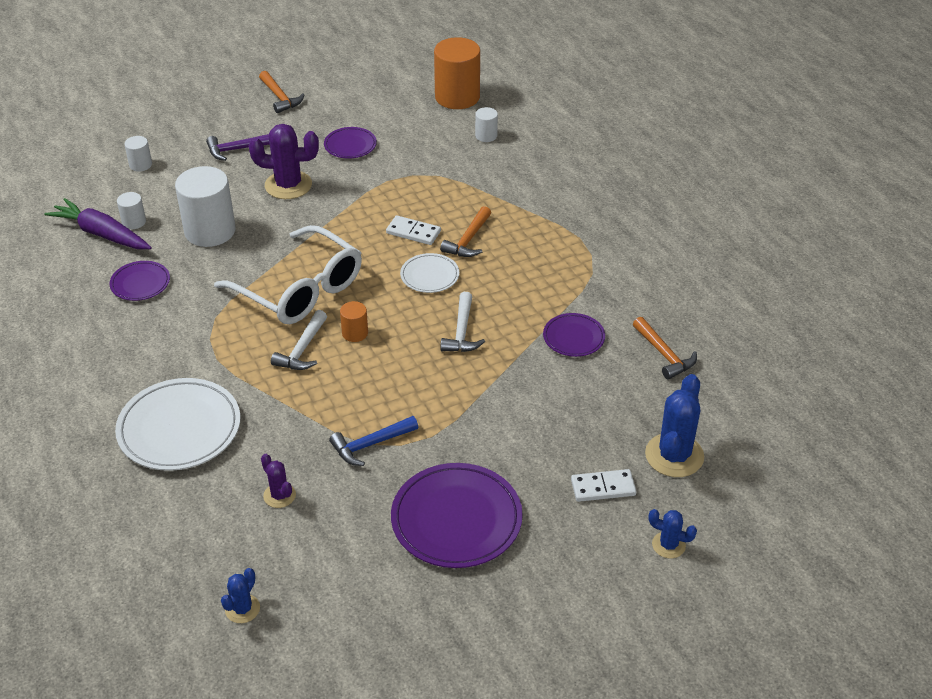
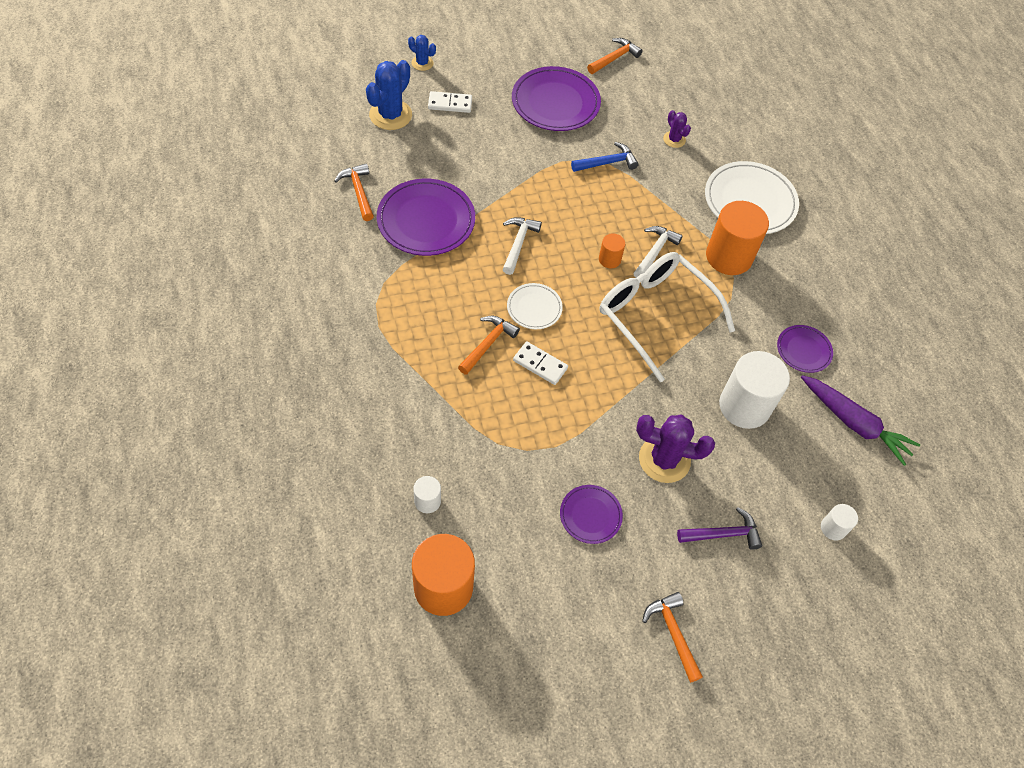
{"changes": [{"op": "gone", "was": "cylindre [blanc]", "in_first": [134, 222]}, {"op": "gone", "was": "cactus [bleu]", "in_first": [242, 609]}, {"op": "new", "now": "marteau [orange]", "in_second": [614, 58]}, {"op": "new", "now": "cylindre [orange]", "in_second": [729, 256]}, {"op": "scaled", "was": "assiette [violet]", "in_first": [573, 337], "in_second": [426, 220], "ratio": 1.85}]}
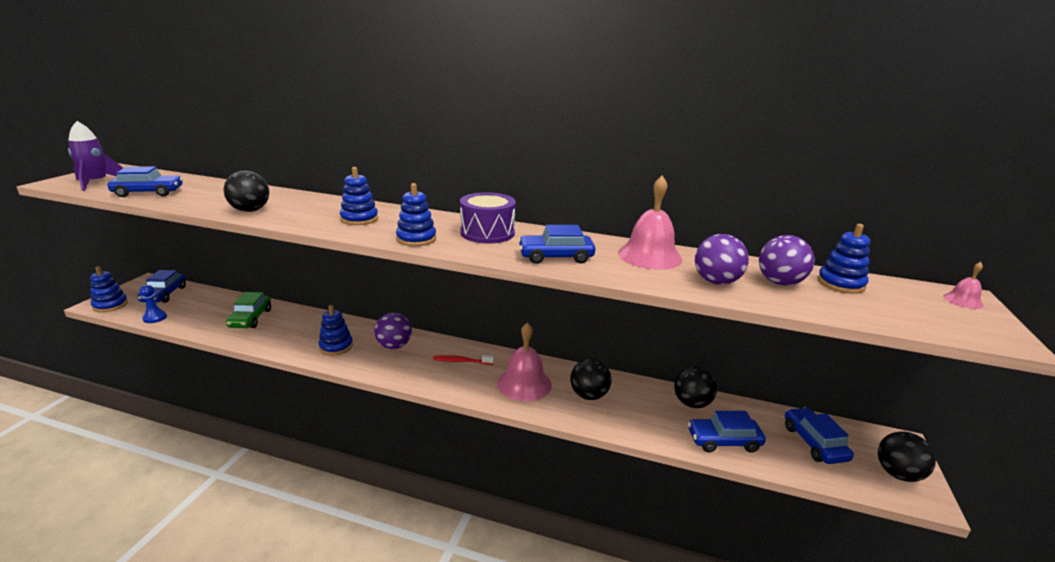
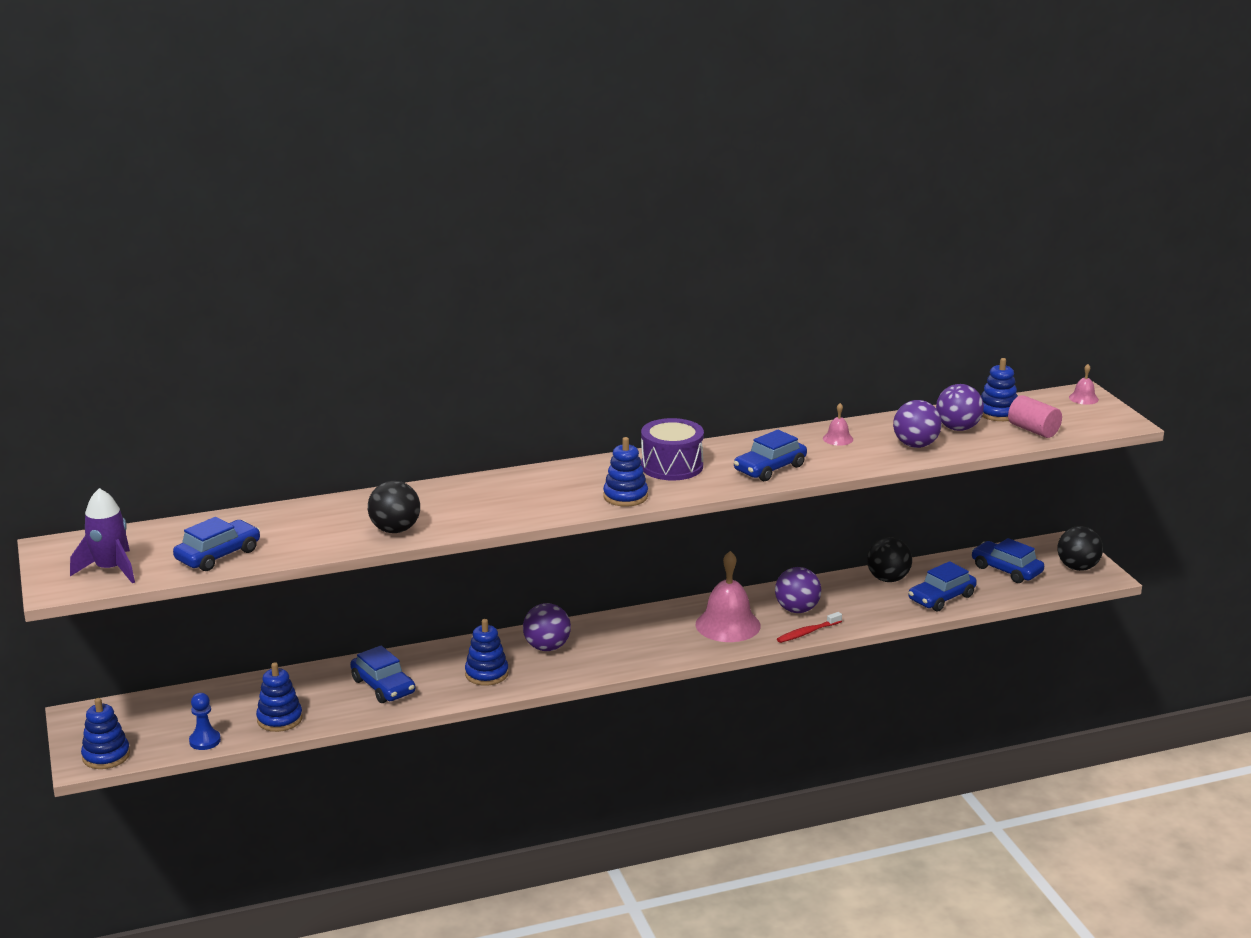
{"changes": [{"op": "gone", "was": "voiture [vert]", "in_first": [250, 318]}, {"op": "new", "now": "cylindre [rose]", "in_second": [1033, 430]}, {"op": "shifted", "was": "voiture [bleu]", "in_first": [164, 294], "in_second": [383, 686]}, {"op": "shifted", "was": "jouet à empiler [bleu]", "in_first": [359, 219], "in_second": [279, 719]}, {"op": "shifted", "was": "brosse à dents [rouge]", "in_first": [461, 361], "in_second": [807, 632]}, {"op": "repainted", "was": "balle [noir]", "now": "balle [violet]", "in_first": [589, 395], "in_second": [797, 610]}, {"op": "scaled", "was": "cloche [rose]", "in_first": [649, 256], "in_second": [838, 439], "ratio": 0.46}]}
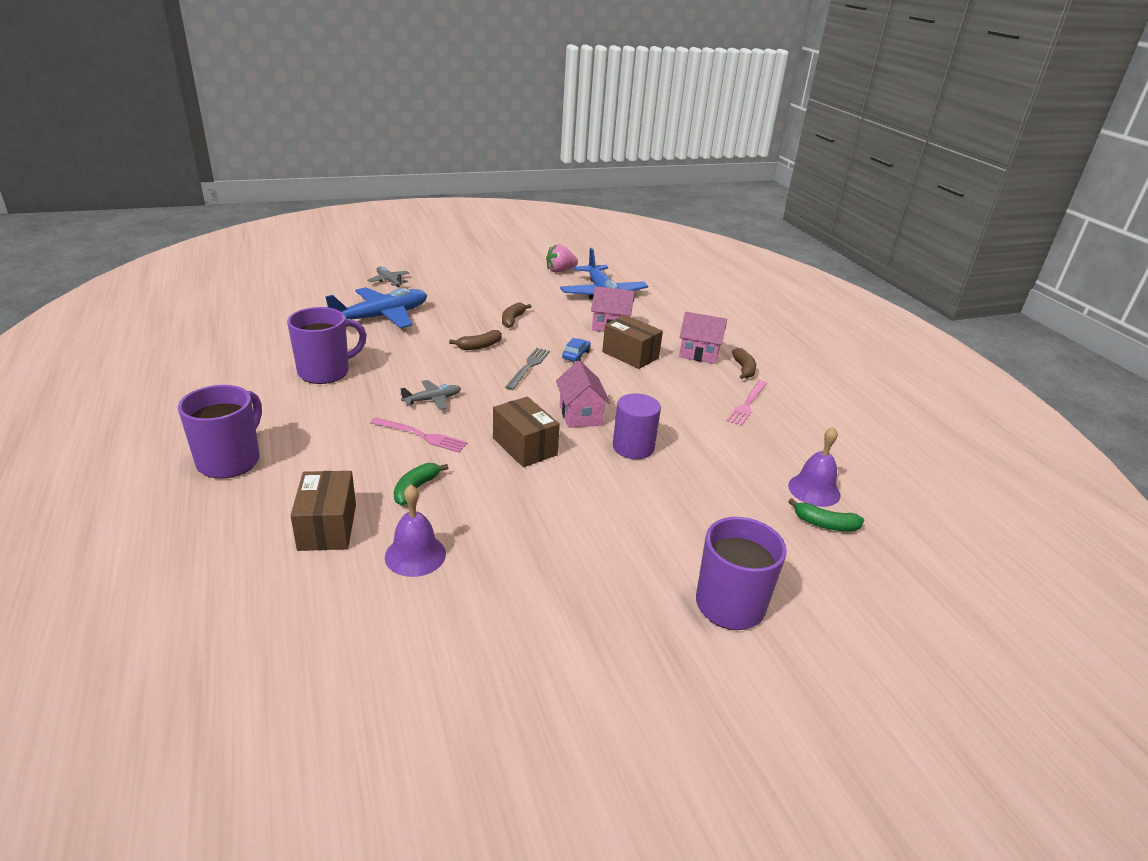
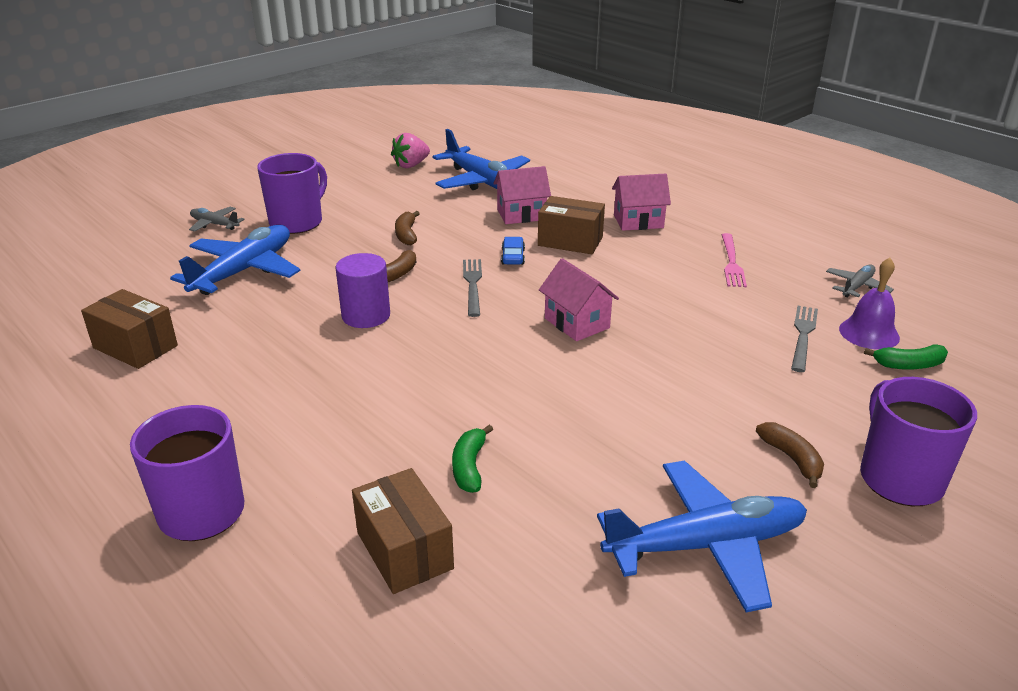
{"changes": [{"op": "gone", "was": "fourchette [rose]", "in_first": [421, 436]}, {"op": "gone", "was": "cloche [violet]", "in_first": [415, 555]}, {"op": "new", "now": "avion [bleu]", "in_second": [706, 545]}, {"op": "new", "now": "fourchette [gris]", "in_second": [803, 336]}, {"op": "shifted", "was": "tasse [violet]", "in_first": [326, 372], "in_second": [297, 222]}, {"op": "shifted", "was": "avion [gris]", "in_first": [432, 400], "in_second": [857, 286]}, {"op": "shifted", "was": "boîte [marron]", "in_first": [524, 446], "in_second": [135, 347]}, {"op": "shifted", "was": "cylindre [violet]", "in_first": [633, 447], "in_second": [366, 315]}, {"op": "shifted", "was": "banane [marron]", "in_first": [744, 369], "in_second": [792, 459]}]}
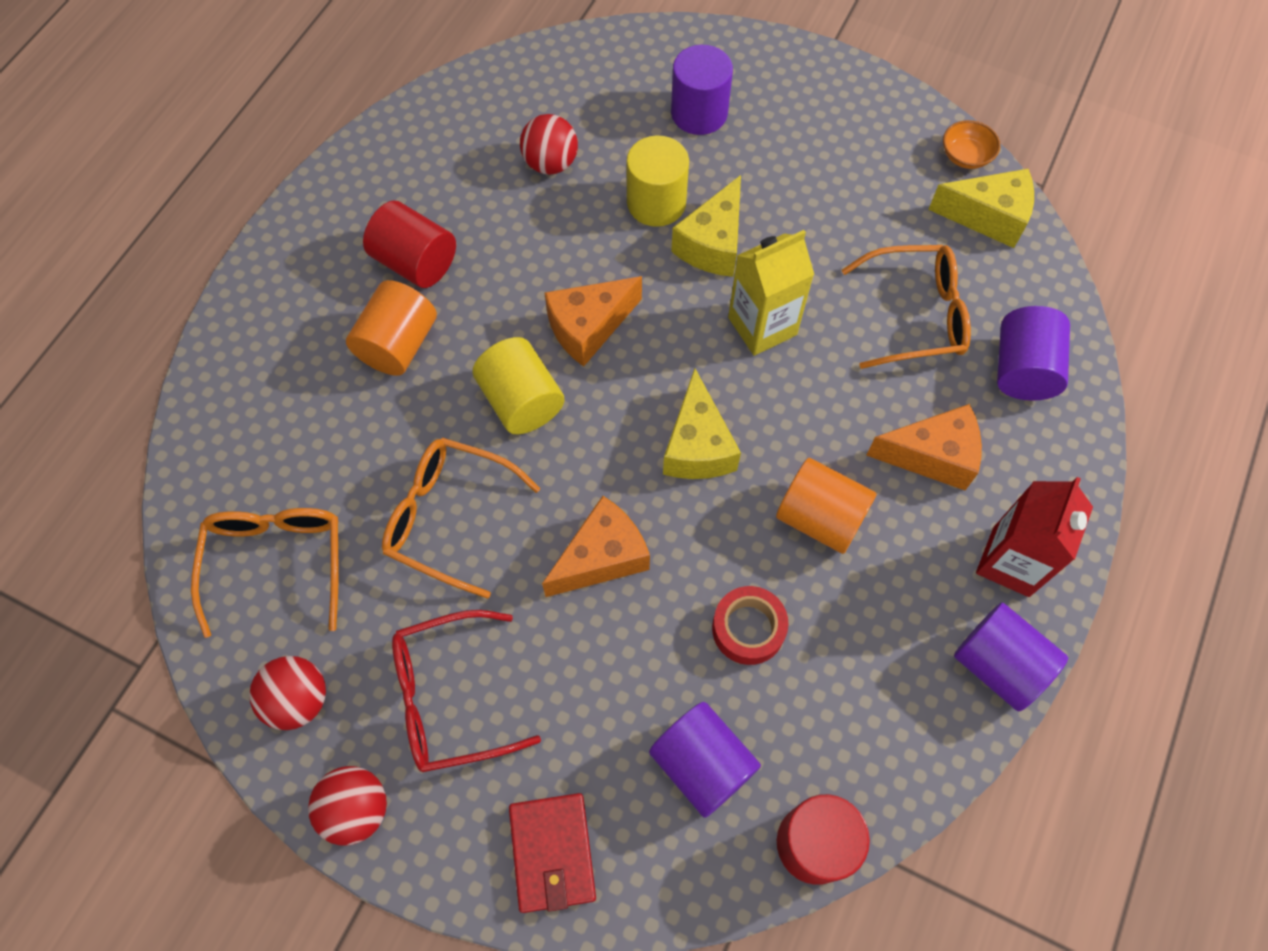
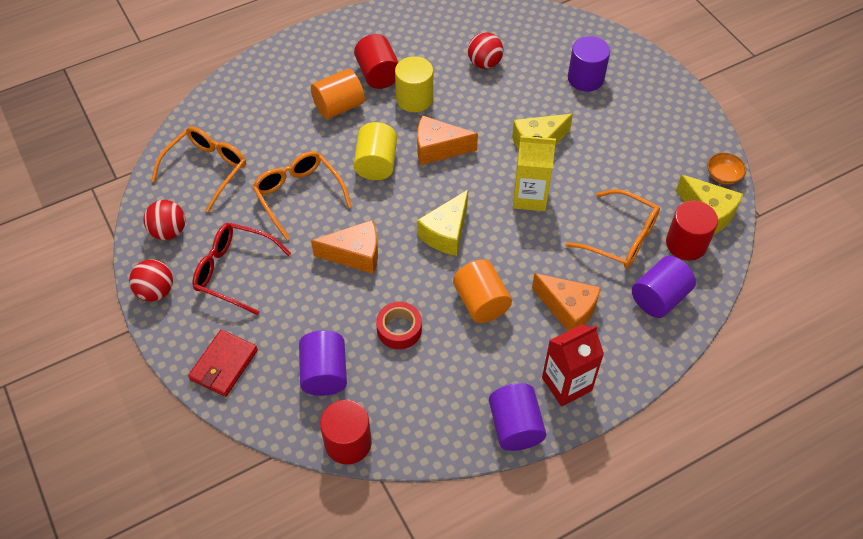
{"changes": [{"op": "new", "now": "cylindre [rouge]", "in_second": [686, 244]}, {"op": "shifted", "was": "cylindre [jaune]", "in_first": [656, 203], "in_second": [414, 99]}]}
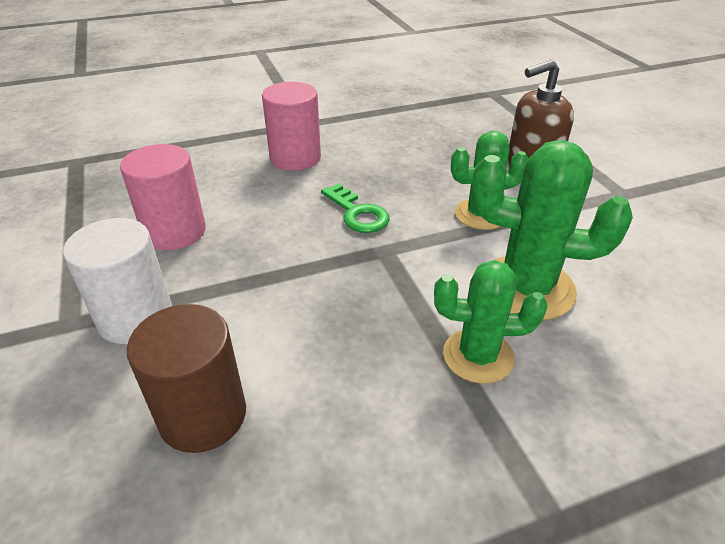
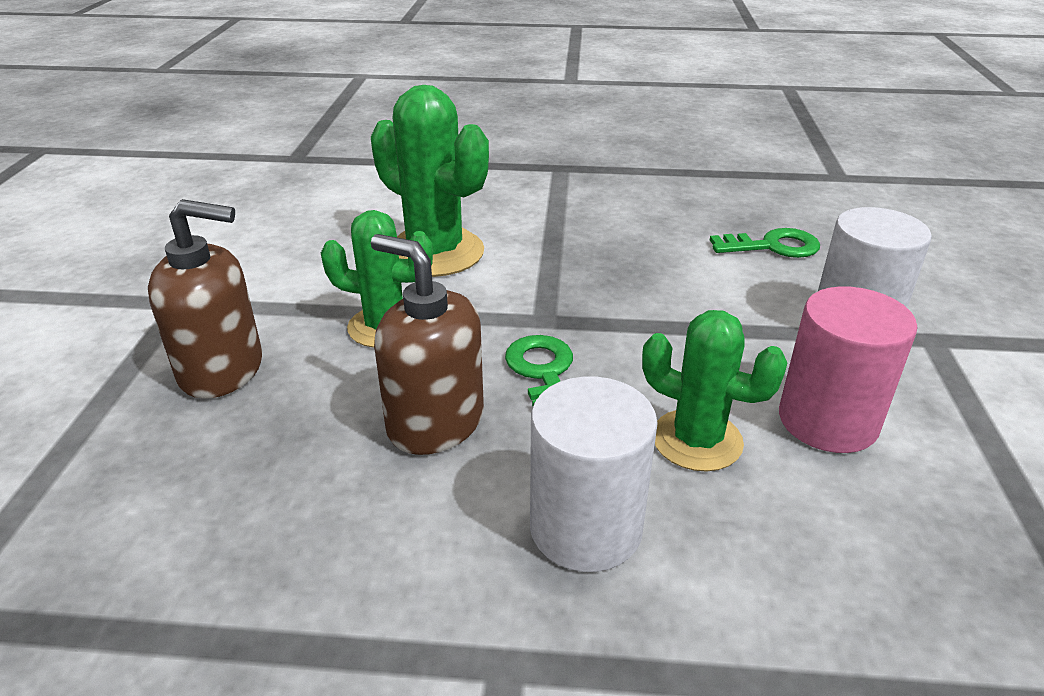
{"changes": [{"op": "new", "now": "distributeur de savon [marron]", "in_second": [435, 422]}, {"op": "shifted", "was": "cactus [vert]", "in_first": [478, 356], "in_second": [697, 440]}, {"op": "swapped", "was": "cylindre [marron]", "now": "clé [vert]", "in_first": [203, 415], "in_second": [772, 246]}, {"op": "repainted", "was": "cylindre [rose]", "now": "cylindre [blanc]", "in_first": [295, 158], "in_second": [585, 528]}]}
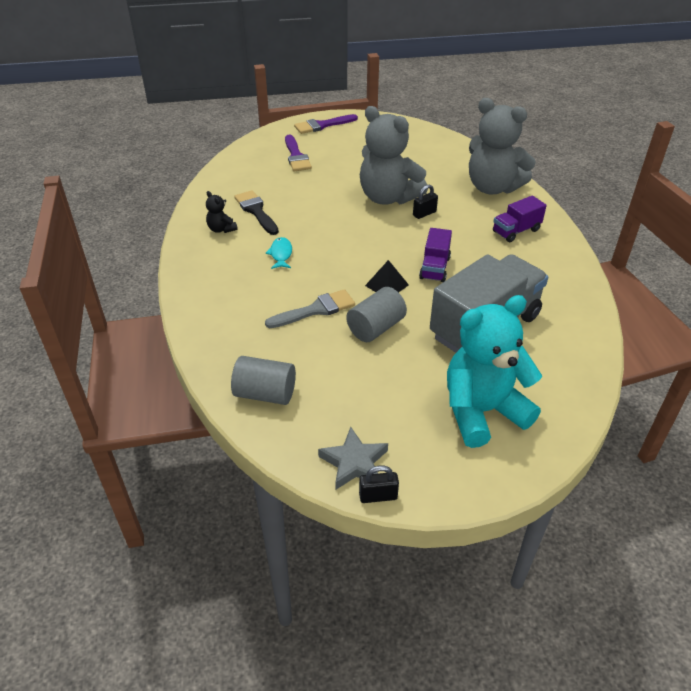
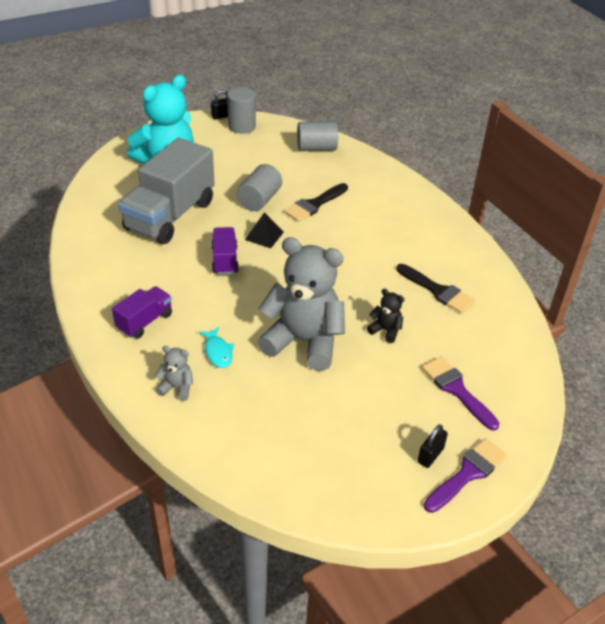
{"changes": [{"op": "shifted", "was": "ours en peluche [noir]", "in_first": [221, 229], "in_second": [385, 330]}, {"op": "shifted", "was": "poisson [turquoise]", "in_first": [281, 254], "in_second": [218, 352]}, {"op": "shifted", "was": "cadenas [noir]", "in_first": [424, 213], "in_second": [430, 455]}, {"op": "swapped", "was": "étoile [gris]", "now": "cylindre [gris]", "in_first": [354, 462], "in_second": [242, 126]}, {"op": "repainted", "was": "pinceau [gris]", "now": "pinceau [noir]", "in_first": [315, 310], "in_second": [314, 204]}, {"op": "scaled", "was": "ours en peluche [gris]", "in_first": [492, 187], "in_second": [177, 387], "ratio": 0.42}]}
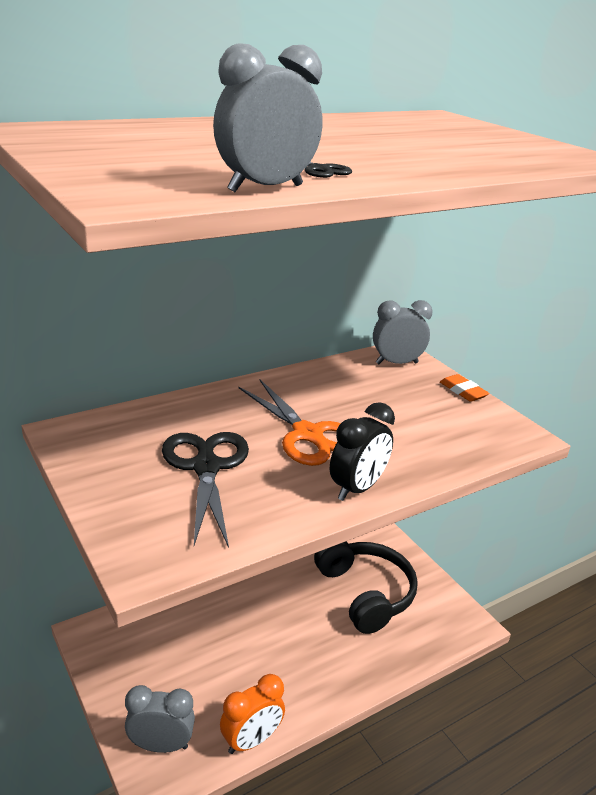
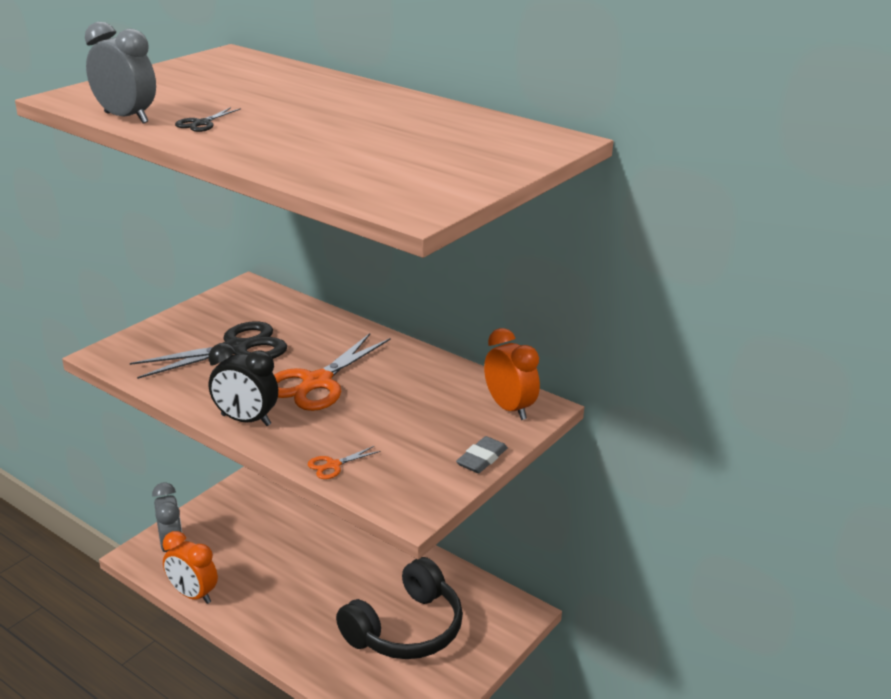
{"changes": [{"op": "new", "now": "ciseaux [orange]", "in_second": [333, 465]}, {"op": "repainted", "was": "réveil [gris]", "now": "réveil [orange]", "in_first": [396, 363], "in_second": [509, 408]}, {"op": "repainted", "was": "gomme [orange]", "now": "gomme [gris]", "in_first": [463, 391], "in_second": [482, 459]}]}
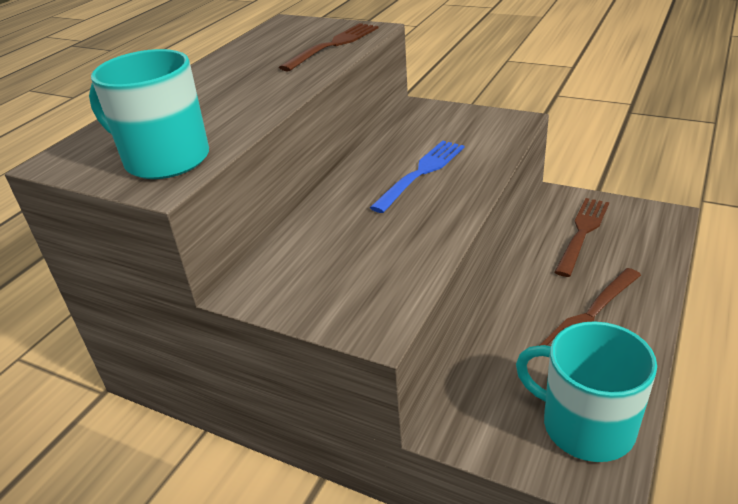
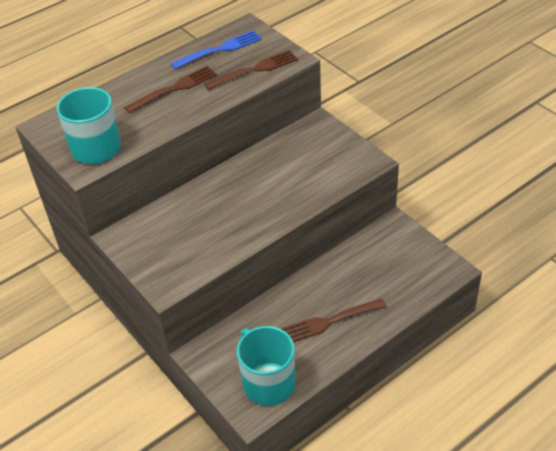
{"changes": [{"op": "shifted", "was": "fourchette [bleu]", "in_first": [421, 173], "in_second": [219, 50]}, {"op": "shifted", "was": "fourchette [marron]", "in_first": [582, 233], "in_second": [174, 89]}]}
